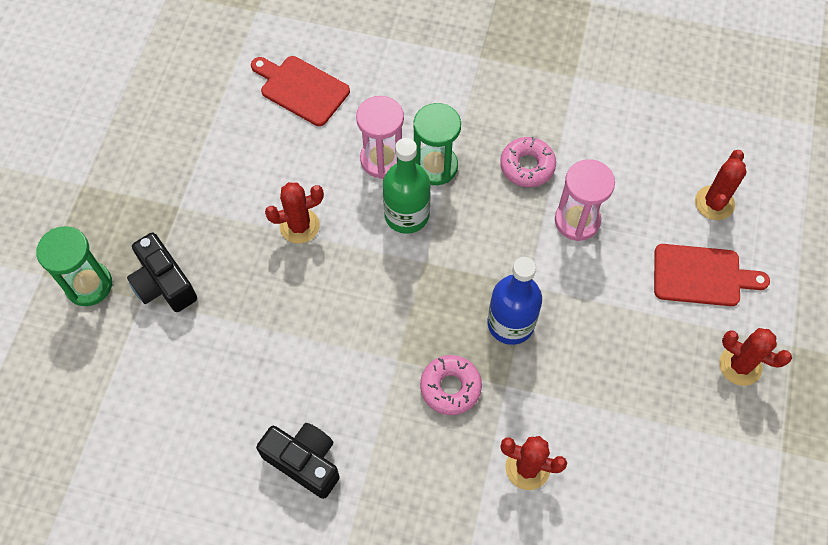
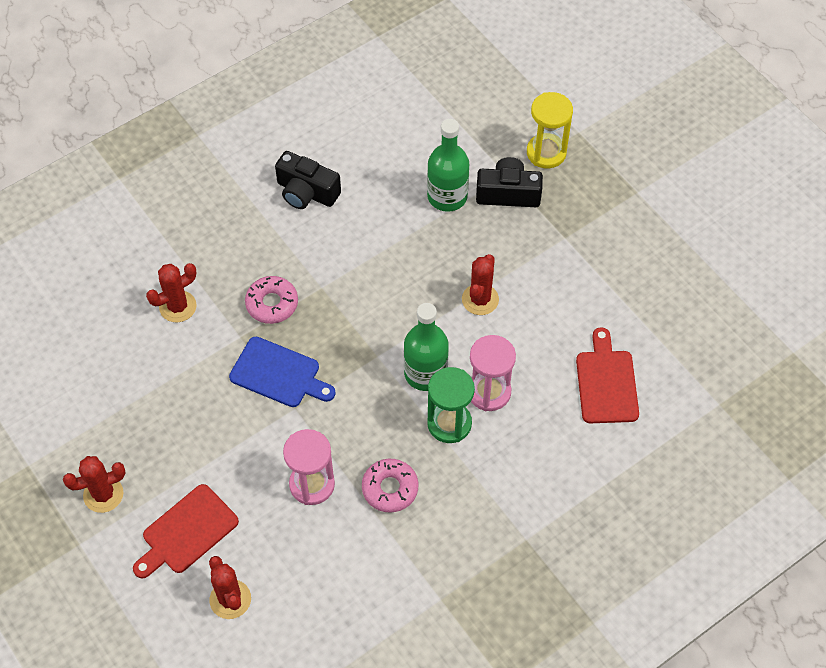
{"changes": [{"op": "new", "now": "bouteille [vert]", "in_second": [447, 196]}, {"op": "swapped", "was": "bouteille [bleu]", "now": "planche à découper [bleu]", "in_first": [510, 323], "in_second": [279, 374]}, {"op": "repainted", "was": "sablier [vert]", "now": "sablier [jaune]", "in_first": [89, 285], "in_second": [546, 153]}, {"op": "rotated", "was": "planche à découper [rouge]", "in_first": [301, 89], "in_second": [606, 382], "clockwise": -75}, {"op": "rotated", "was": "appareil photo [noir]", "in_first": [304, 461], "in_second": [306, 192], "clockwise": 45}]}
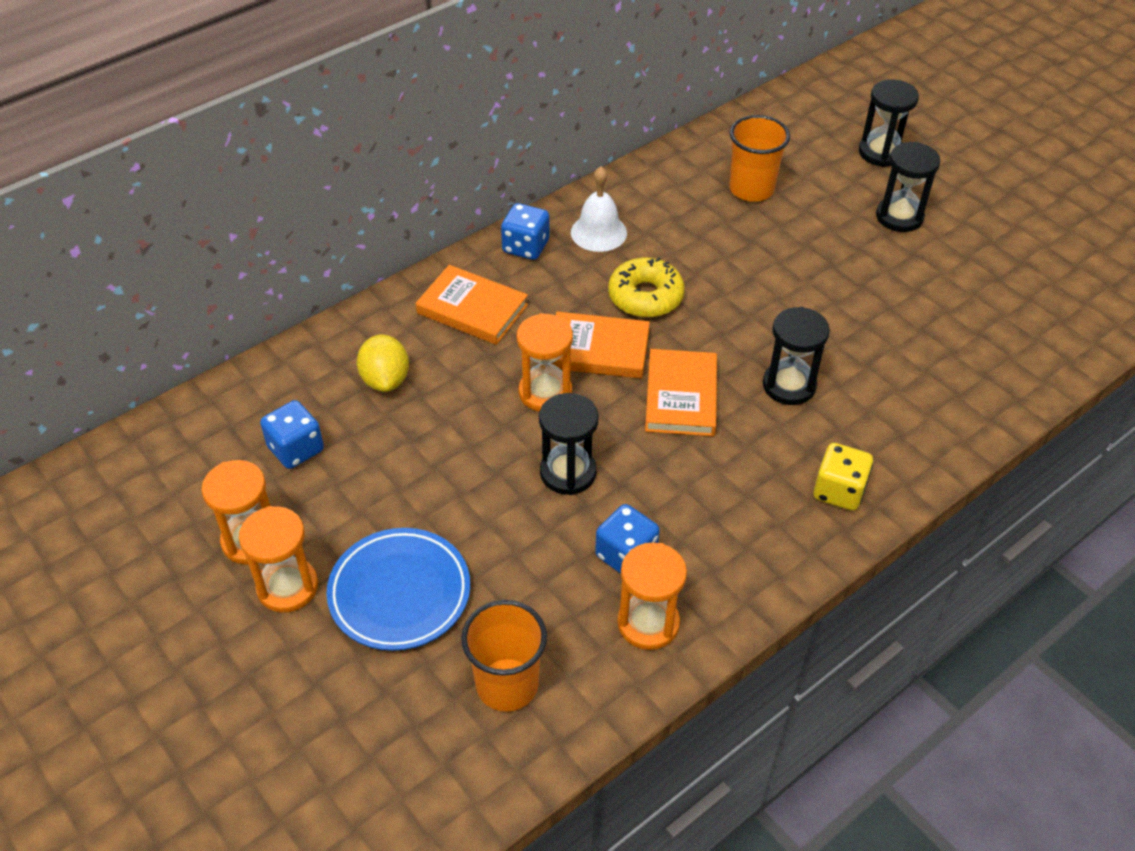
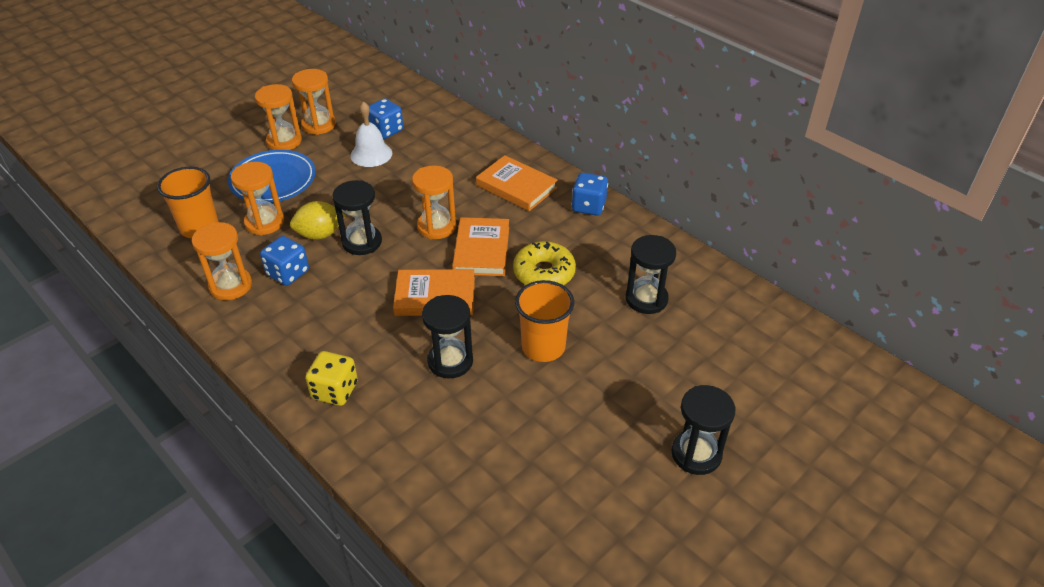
{"changes": [{"op": "new", "now": "sablier [orange]", "in_second": [264, 222]}, {"op": "shifted", "was": "citron [jaune]", "in_first": [385, 380], "in_second": [320, 234]}, {"op": "shifted", "was": "cloche [blanc]", "in_first": [598, 232], "in_second": [371, 154]}, {"op": "shifted", "was": "gobelet [orange]", "in_first": [751, 189], "in_second": [543, 347]}, {"op": "shifted", "was": "sablier [noir]", "in_first": [880, 152], "in_second": [646, 299]}, {"op": "rotated", "was": "livre [orange]", "in_first": [472, 309], "in_second": [516, 186], "clockwise": -75}]}
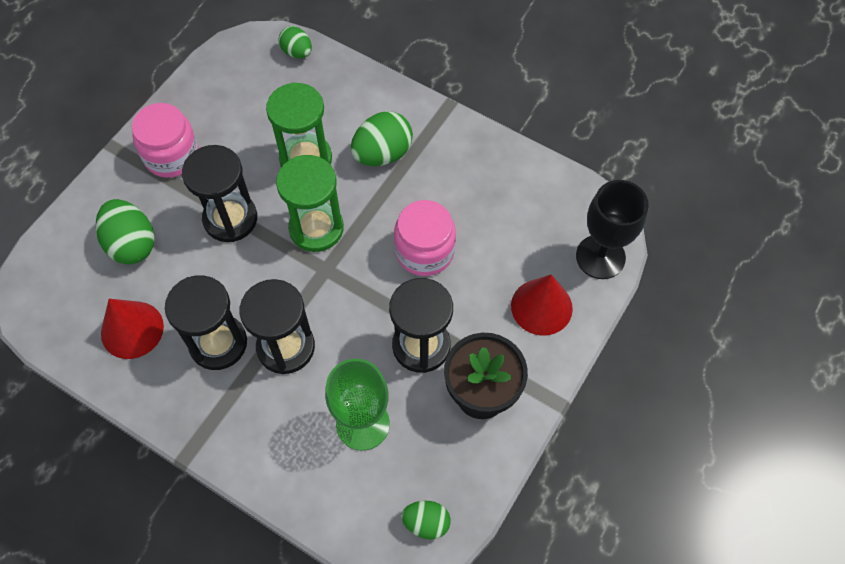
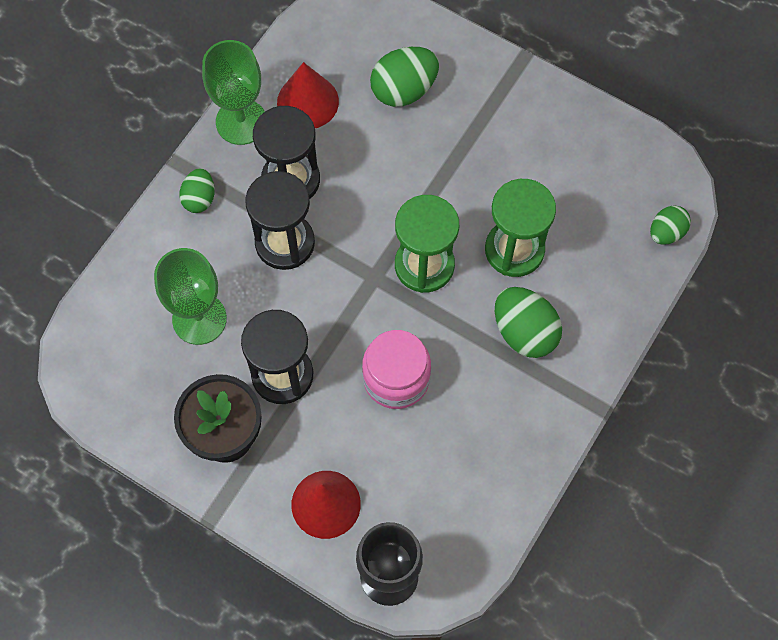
{"changes": [{"op": "gone", "was": "bocal [rose]", "in_first": [172, 155]}, {"op": "gone", "was": "sablier [noir]", "in_first": [230, 219]}, {"op": "new", "now": "verre à pied [vert]", "in_second": [241, 122]}, {"op": "shifted", "was": "œuf [vert]", "in_first": [426, 523], "in_second": [199, 198]}]}
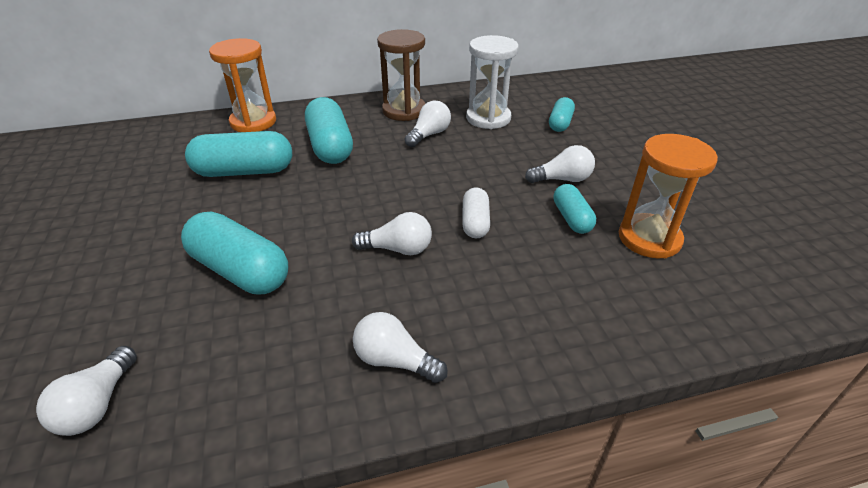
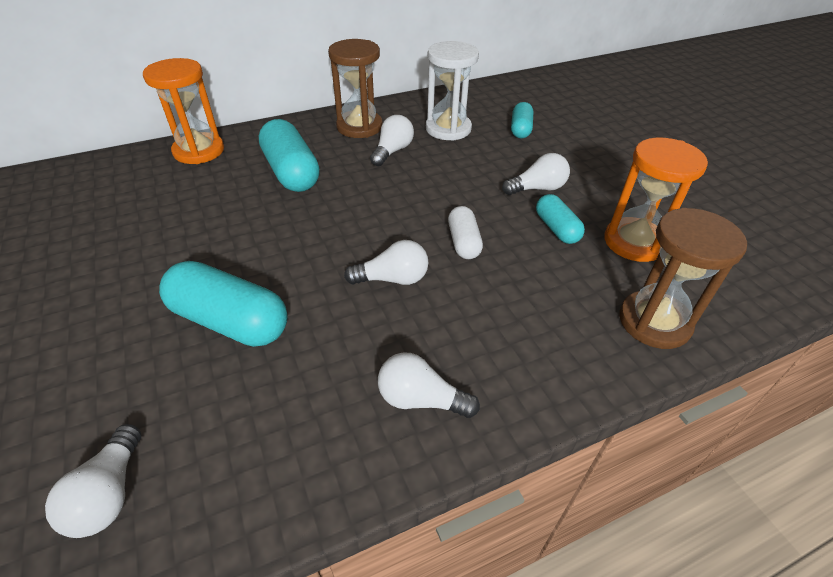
{"changes": [{"op": "gone", "was": "gélule [turquoise]", "in_first": [244, 171]}, {"op": "new", "now": "sablier [marron]", "in_second": [654, 322]}]}
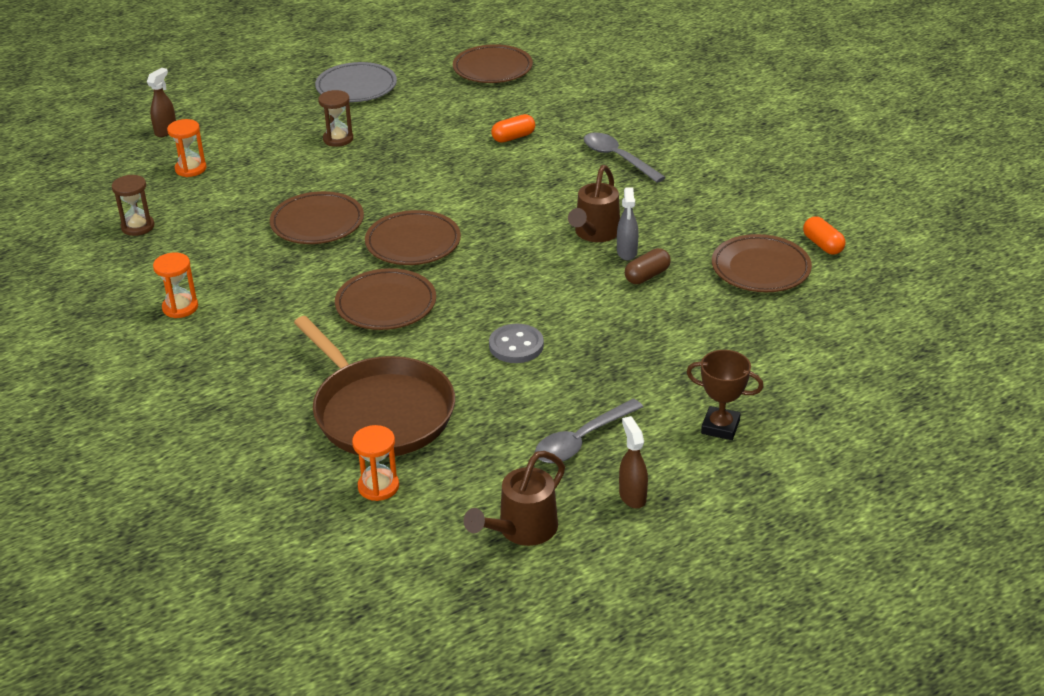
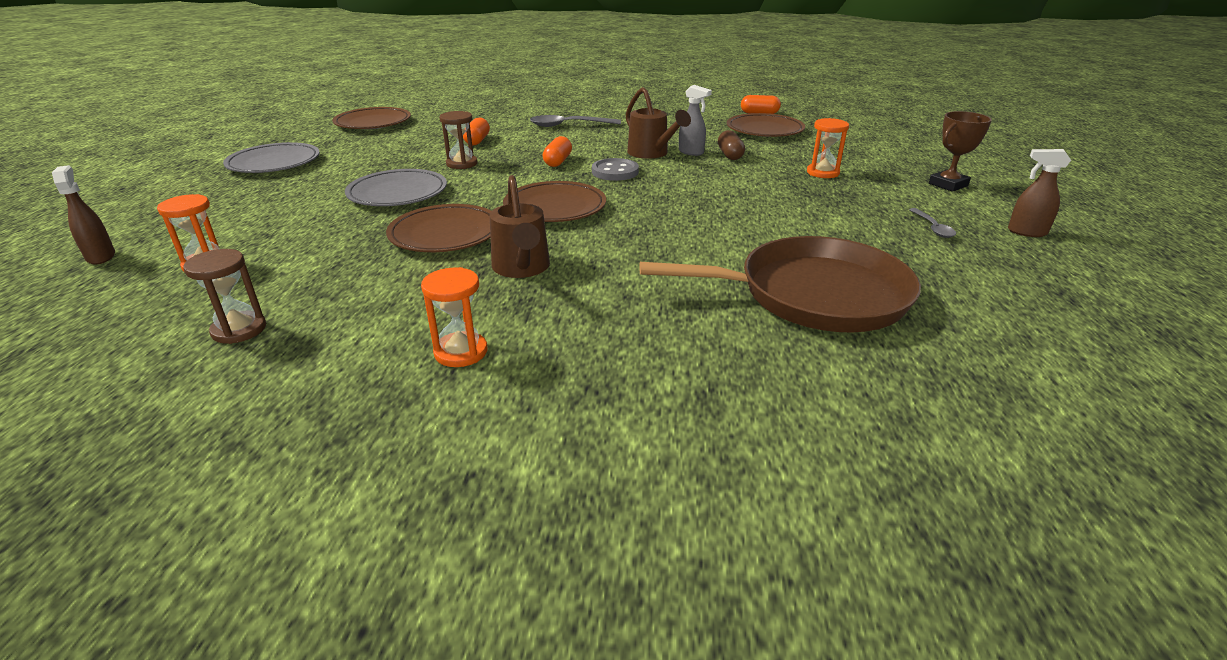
{"changes": [{"op": "gone", "was": "assiette [marron]", "in_first": [386, 304]}, {"op": "new", "now": "assiette [gris]", "in_second": [398, 193]}, {"op": "new", "now": "gélule [orange]", "in_second": [558, 161]}, {"op": "shifted", "was": "sablier [marron]", "in_first": [338, 139], "in_second": [462, 164]}, {"op": "shifted", "was": "sablier [orange]", "in_first": [378, 486], "in_second": [823, 173]}, {"op": "shifted", "was": "arrosoir [marron]", "in_first": [522, 530], "in_second": [522, 268]}, {"op": "shifted", "was": "bouton [gris]", "in_first": [516, 346], "in_second": [615, 172]}, {"op": "scaled", "was": "cuillère [gris]", "in_first": [582, 440], "in_second": [932, 228], "ratio": 0.57}]}
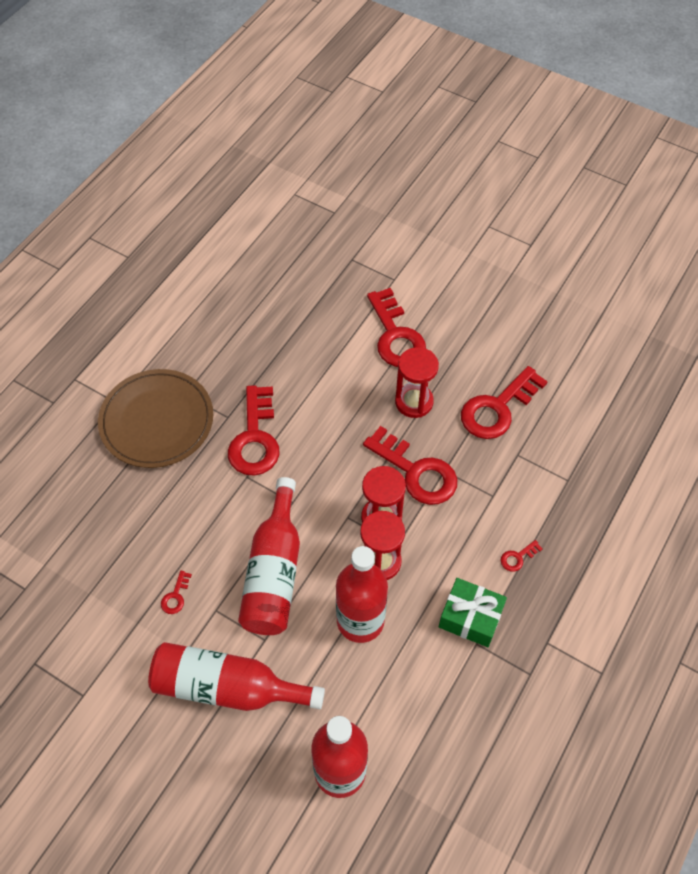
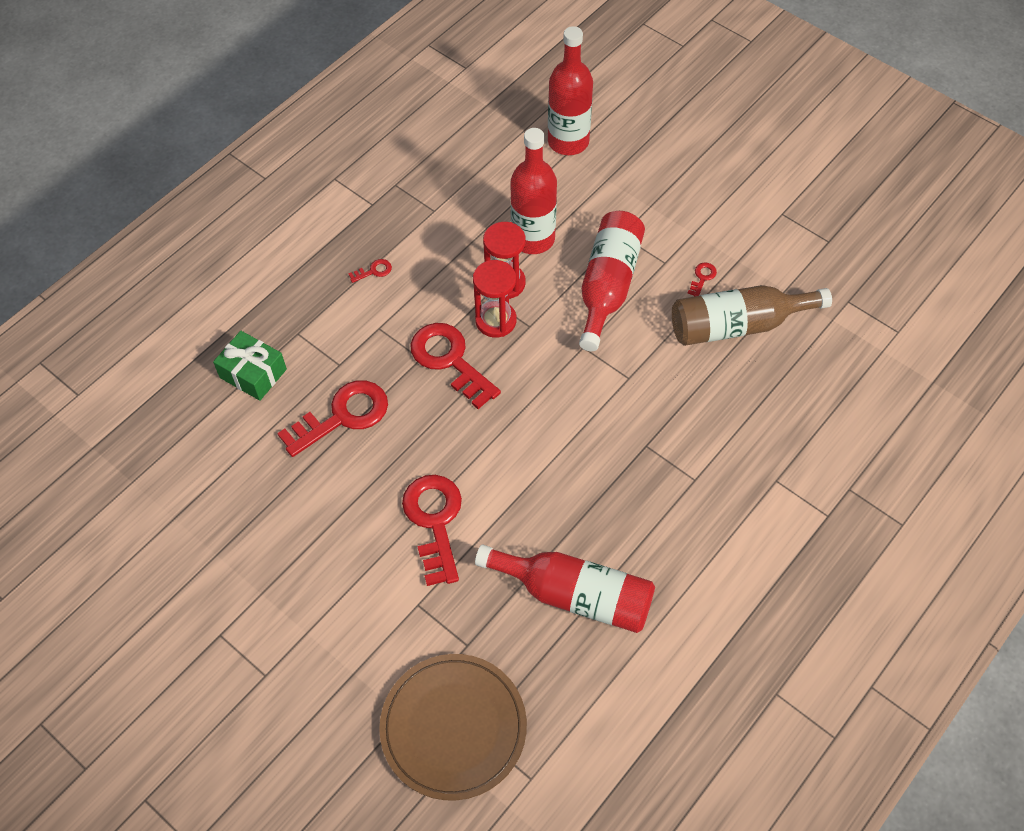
{"changes": [{"op": "gone", "was": "clé [rouge]", "in_first": [255, 438]}, {"op": "gone", "was": "sablier [rouge]", "in_first": [414, 402]}, {"op": "new", "now": "bouteille [marron]", "in_second": [737, 325]}, {"op": "shifted", "was": "assiette [marron]", "in_first": [157, 421], "in_second": [453, 727]}, {"op": "shifted", "was": "bouteille [rouge]", "in_first": [227, 687], "in_second": [575, 595]}, {"op": "shifted", "was": "cadeau [vert]", "in_first": [470, 617], "in_second": [253, 373]}]}
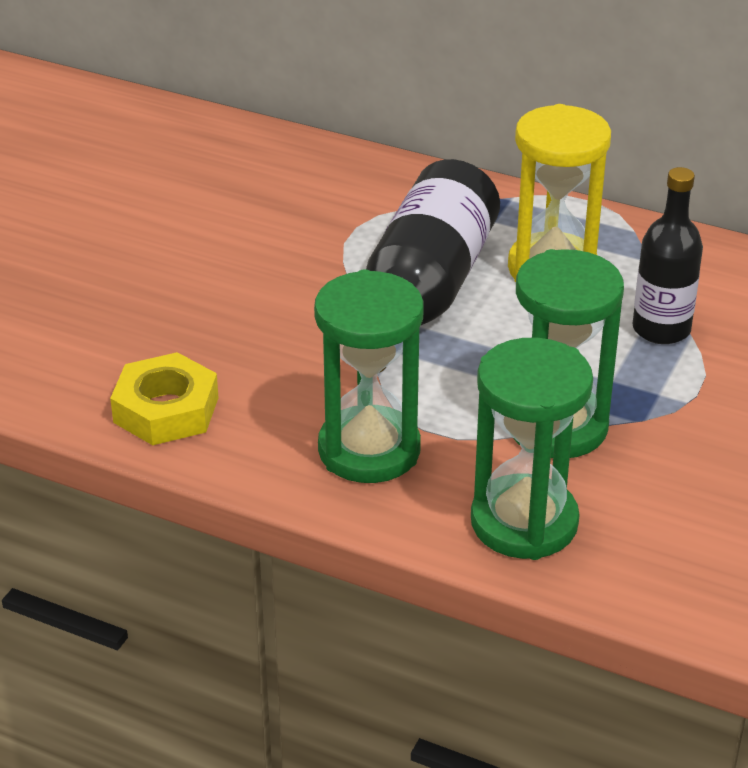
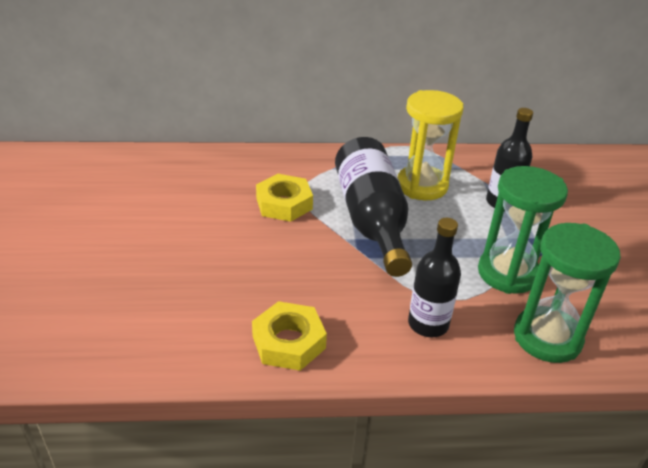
{"changes": [{"op": "new", "now": "écrou [jaune]", "in_second": [284, 203]}, {"op": "swapped", "was": "sablier [vert]", "now": "bouteille [noir]", "in_first": [369, 450], "in_second": [428, 324]}]}
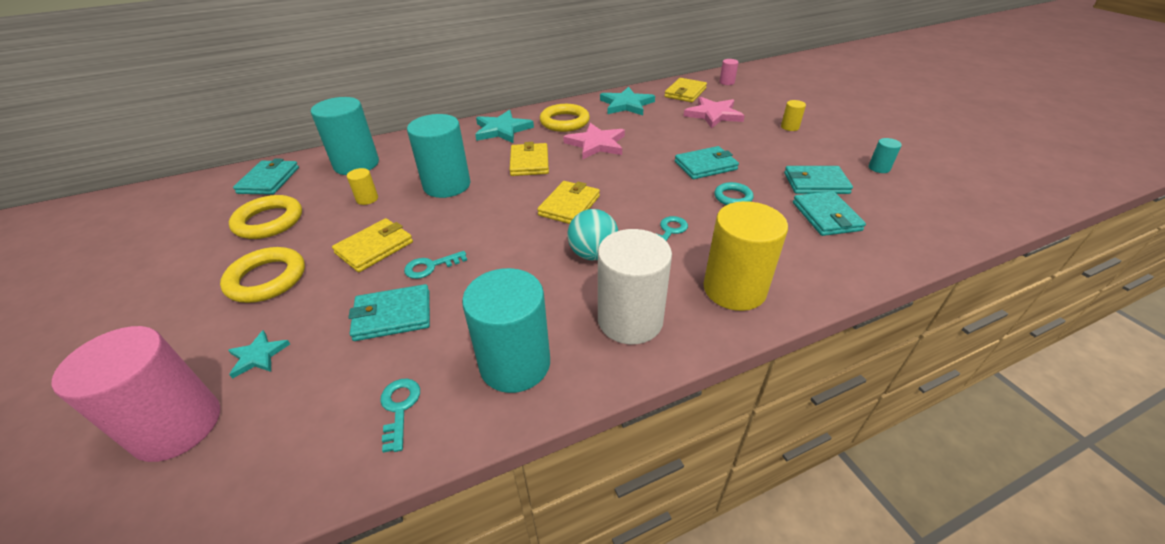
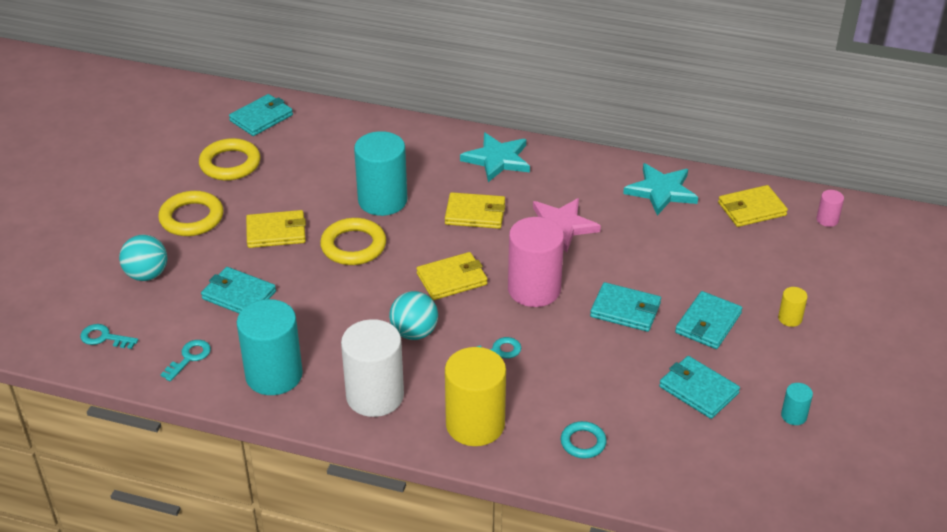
{"changes": [{"op": "gone", "was": "cylindre [turquoise]", "in_first": [356, 164]}, {"op": "gone", "was": "cylindre [jaune]", "in_first": [367, 199]}, {"op": "gone", "was": "étoile [rose]", "in_first": [713, 115]}, {"op": "shifted", "was": "cylindre [rose]", "in_first": [177, 426], "in_second": [534, 289]}, {"op": "shifted", "was": "clé [turquoise]", "in_first": [430, 266], "in_second": [104, 338]}, {"op": "shifted", "was": "anneau [jaune]", "in_first": [564, 122], "in_second": [353, 246]}, {"op": "shifted", "was": "anneau [turquoise]", "in_first": [733, 197], "in_second": [583, 442]}, {"op": "shifted", "was": "portefeuille [turquoise]", "in_first": [826, 216], "in_second": [708, 323]}, {"op": "swapped", "was": "étoile [turquoise]", "now": "balle [turquoise]", "in_first": [258, 356], "in_second": [147, 275]}, {"op": "rotated", "was": "portefeuille [jaune]", "in_first": [529, 162], "in_second": [475, 214], "clockwise": 60}]}
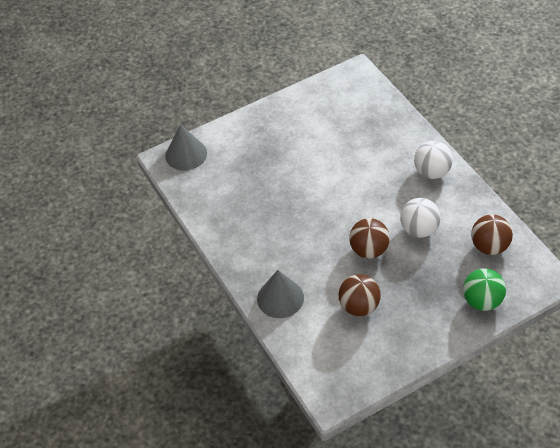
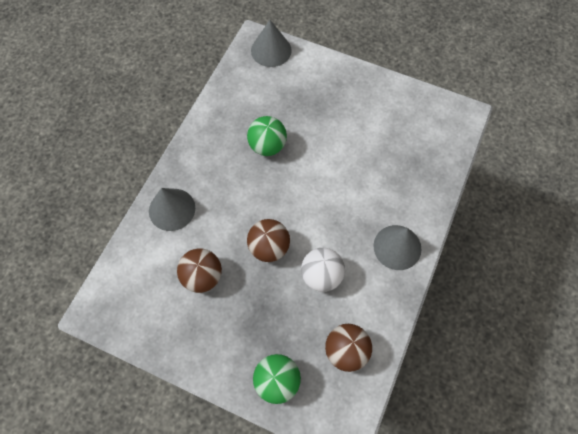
{"changes": [{"op": "new", "now": "balle [vert]", "in_second": [267, 146]}, {"op": "swapped", "was": "balle [blanc]", "now": "cône [gris]", "in_first": [432, 172], "in_second": [397, 247]}]}
